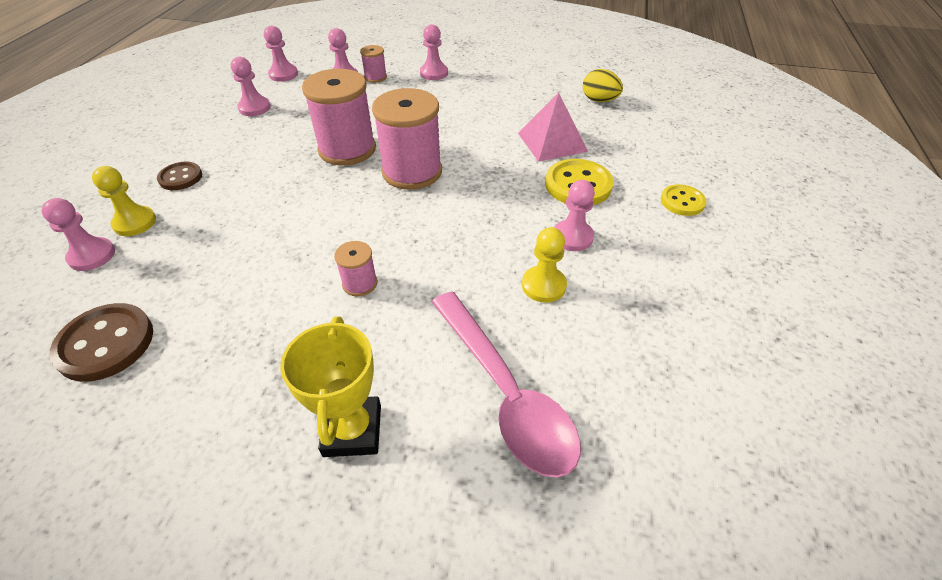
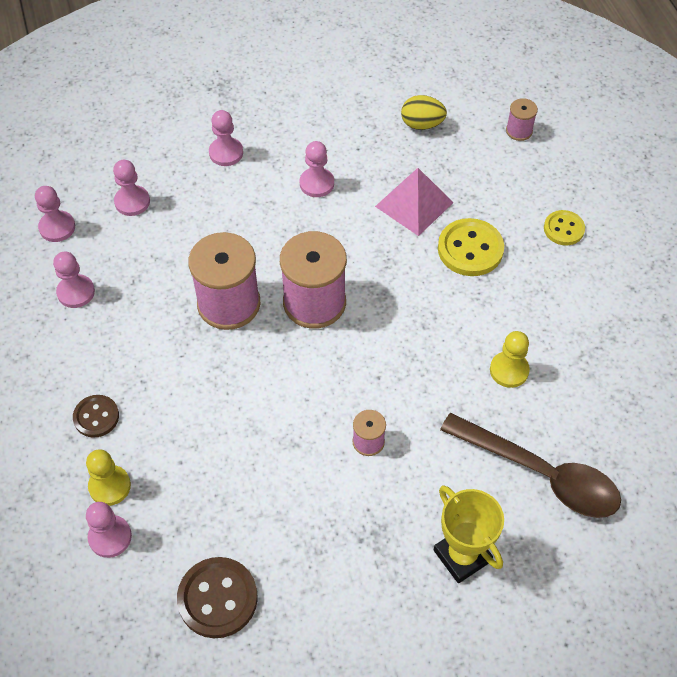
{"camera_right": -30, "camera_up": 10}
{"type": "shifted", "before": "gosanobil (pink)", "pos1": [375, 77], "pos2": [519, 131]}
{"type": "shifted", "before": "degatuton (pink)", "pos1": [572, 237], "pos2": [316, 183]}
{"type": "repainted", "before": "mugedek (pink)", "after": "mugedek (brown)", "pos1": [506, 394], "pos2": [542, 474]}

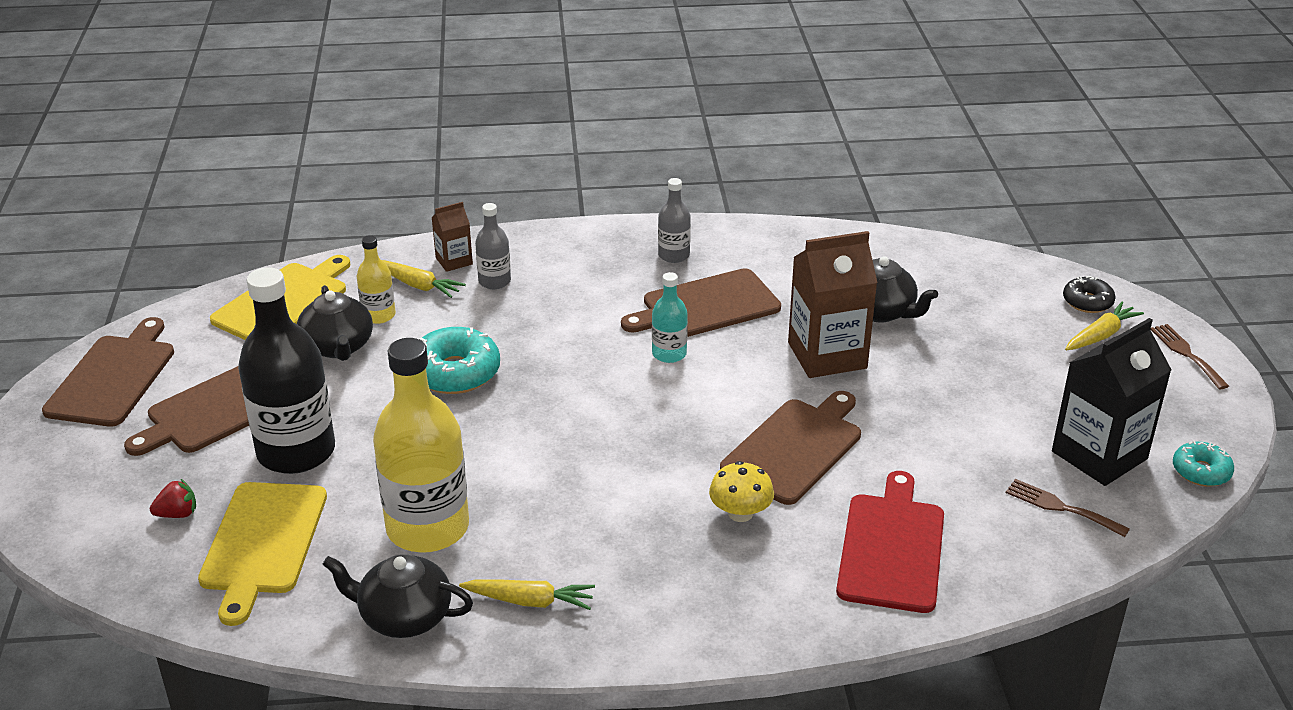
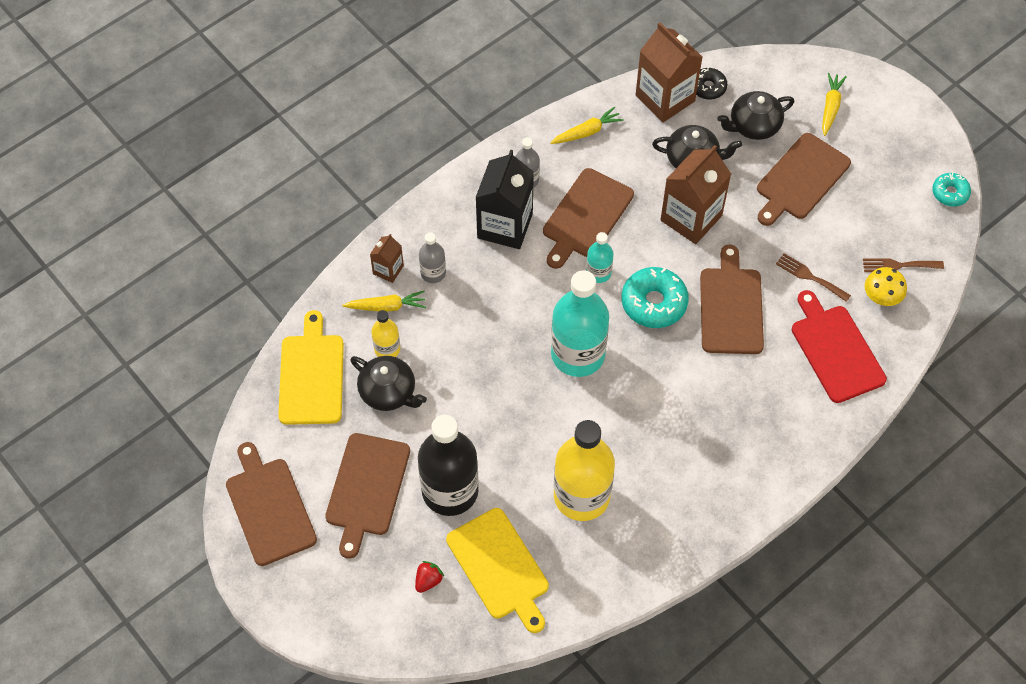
{"camera_right": -35, "camera_up": 25}
{"type": "shifted", "before": "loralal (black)", "pos1": [1087, 302], "pos2": [708, 87]}
{"type": "shifted", "before": "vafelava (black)", "pos1": [1099, 455], "pos2": [505, 226]}
{"type": "shifted", "before": "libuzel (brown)", "pos1": [1186, 354], "pos2": [810, 276]}
{"type": "shifted", "before": "loralal (turquoise)", "pos1": [455, 372], "pos2": [654, 303]}
{"type": "shifted", "before": "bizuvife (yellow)", "pos1": [740, 513], "pos2": [882, 296]}
{"type": "shifted", "before": "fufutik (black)", "pos1": [404, 616], "pos2": [753, 126]}
{"type": "shifted", "before": "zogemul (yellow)", "pos1": [530, 601], "pos2": [587, 132]}
{"type": "new", "after": "vafelava (brown)", "pos2": [665, 98]}
{"type": "new", "after": "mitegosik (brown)", "pos2": [801, 179]}
{"type": "new", "after": "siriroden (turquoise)", "pos2": [578, 354]}

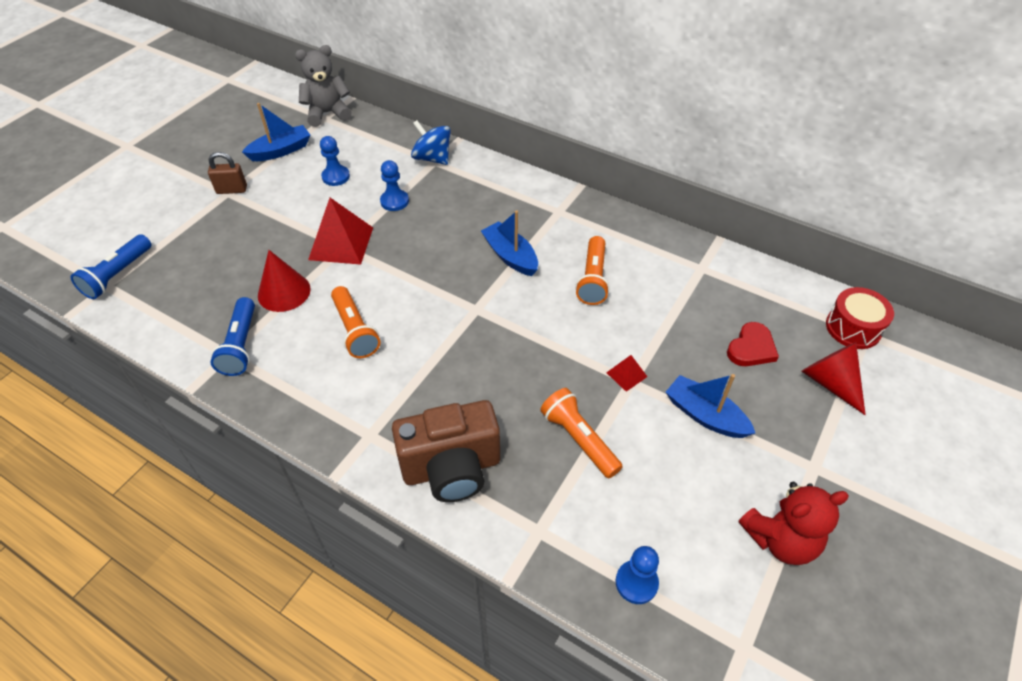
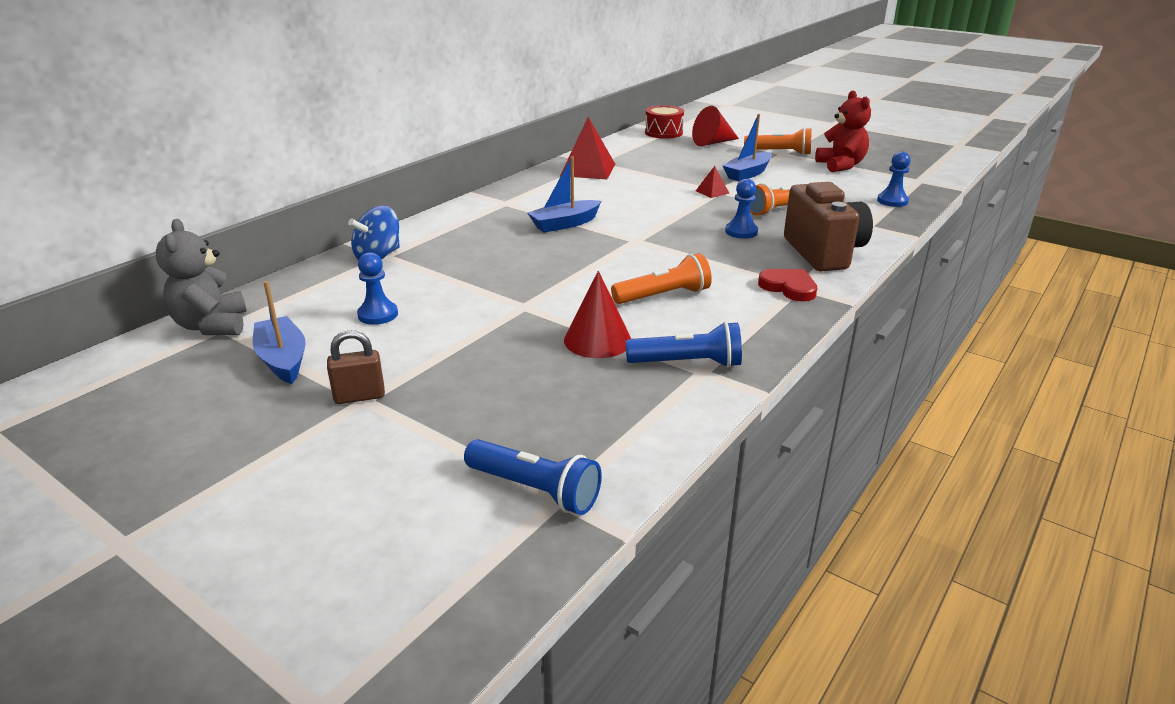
{"camera_right": -85, "camera_up": -20}
{"type": "rotated", "before": "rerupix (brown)", "pos1": [232, 190], "pos2": [359, 396], "turn": 75}
{"type": "shifted", "before": "degatuton (blue)", "pos1": [394, 201], "pos2": [741, 232]}
{"type": "shifted", "before": "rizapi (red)", "pos1": [341, 243], "pos2": [588, 170]}
{"type": "shifted", "before": "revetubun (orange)", "pos1": [592, 279], "pos2": [780, 153]}
{"type": "shifted", "before": "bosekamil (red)", "pos1": [751, 348], "pos2": [789, 287]}

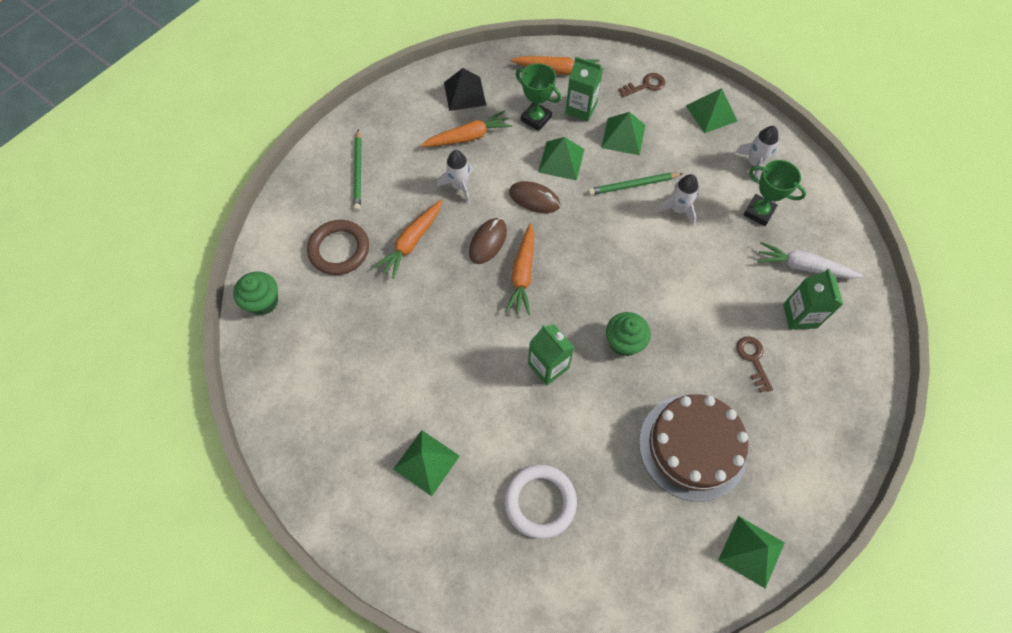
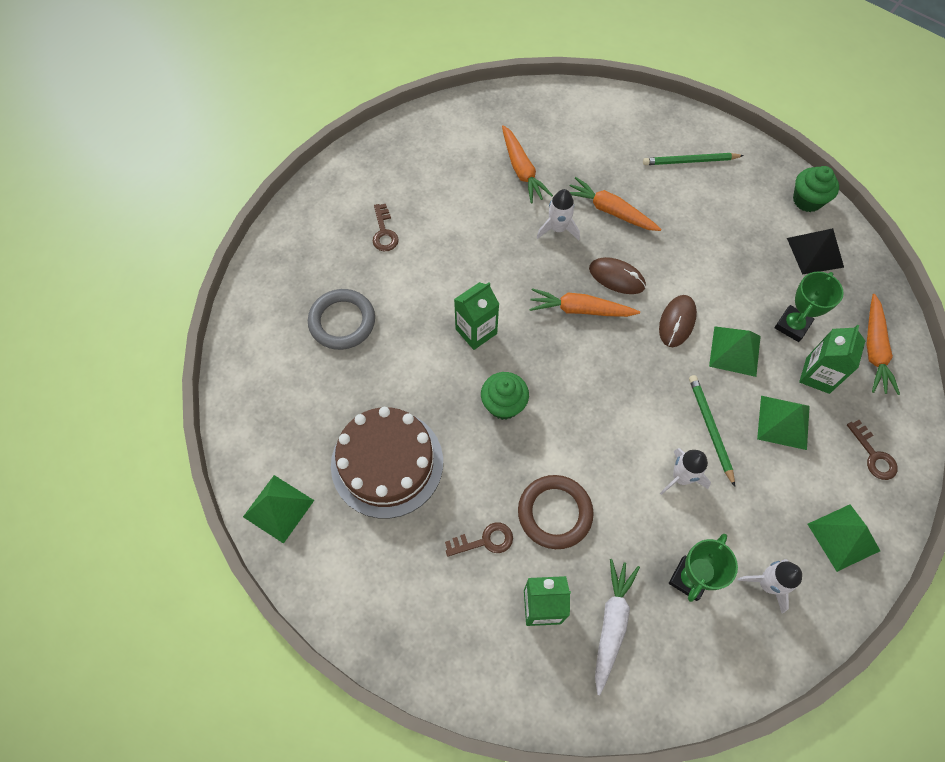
{"camera_right": 90, "camera_up": 0}
{"type": "shifted", "before": "zogemul (orange)", "pos1": [468, 137], "pos2": [522, 170]}
{"type": "shifted", "before": "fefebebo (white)", "pos1": [459, 186], "pos2": [558, 229]}
{"type": "shifted", "before": "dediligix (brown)", "pos1": [339, 250], "pos2": [554, 513]}
{"type": "shifted", "before": "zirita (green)", "pos1": [263, 302], "pos2": [807, 200]}
{"type": "swapped", "before": "rizapi (green)", "after": "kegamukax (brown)", "pos1": [426, 462], "pos2": [384, 232]}
{"type": "repainted", "before": "dediligix (white)", "after": "dediligix (grey)", "pos1": [540, 501], "pos2": [342, 321]}

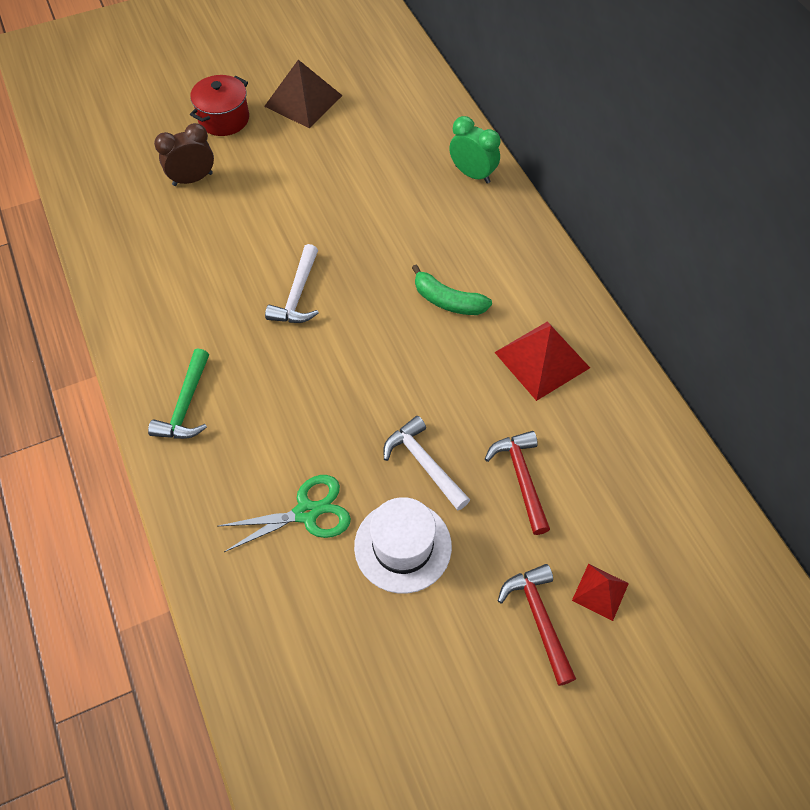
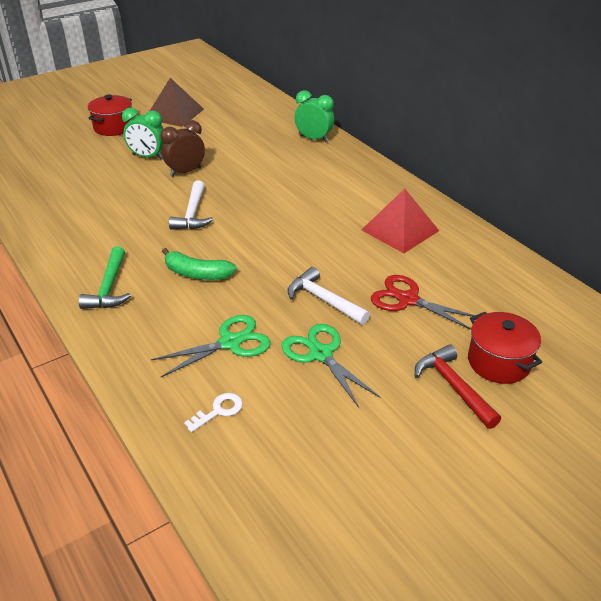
{"camera_right": -10, "camera_up": -20}
{"type": "shifted", "before": "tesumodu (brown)", "pos1": [192, 179], "pos2": [185, 172]}
{"type": "shifted", "before": "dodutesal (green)", "pos1": [447, 301], "pos2": [197, 274]}
{"type": "swapped", "before": "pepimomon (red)", "after": "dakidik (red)", "pos1": [521, 478], "pos2": [408, 300]}
{"type": "swapped", "before": "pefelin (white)", "after": "dakidik (green)", "pos1": [403, 546], "pos2": [320, 354]}
{"type": "swapped", "before": "rizapi (red)", "after": "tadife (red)", "pos1": [600, 592], "pos2": [498, 362]}
{"type": "new", "after": "tesumodu (green)", "pos2": [147, 157]}
{"type": "new", "after": "kegamukax (white)", "pos2": [219, 411]}

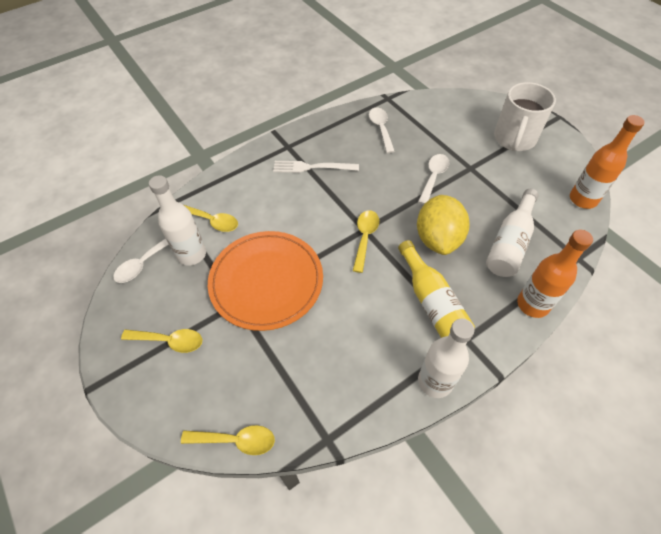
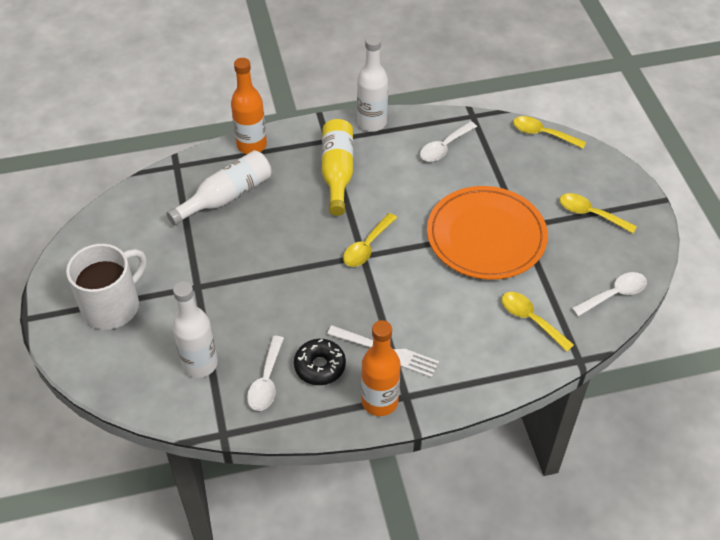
{"camera_right": -160, "camera_up": -5}
{"type": "shifted", "before": "siriroden (orange)", "pos1": [583, 199], "pos2": [379, 401]}
{"type": "shifted", "before": "mugedek (white)", "pos1": [433, 177], "pos2": [444, 147]}
{"type": "shifted", "before": "siriroden (white)", "pos1": [192, 254], "pos2": [200, 364]}
{"type": "gone", "before": "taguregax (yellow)", "pos1": [438, 238]}
{"type": "new", "after": "loralal (black)", "pos2": [320, 366]}

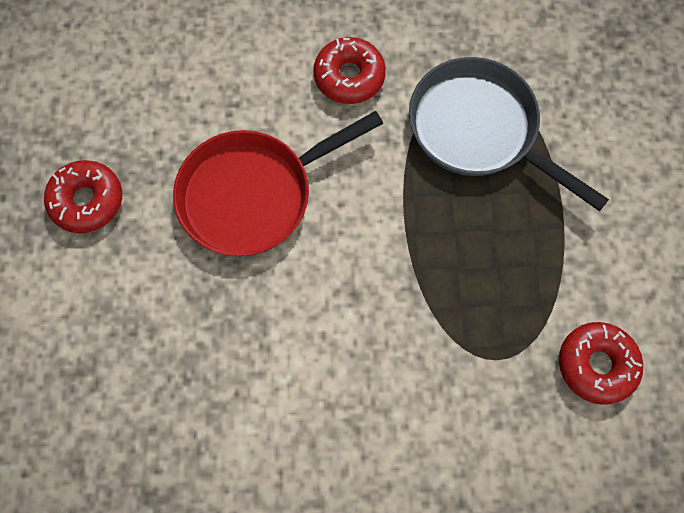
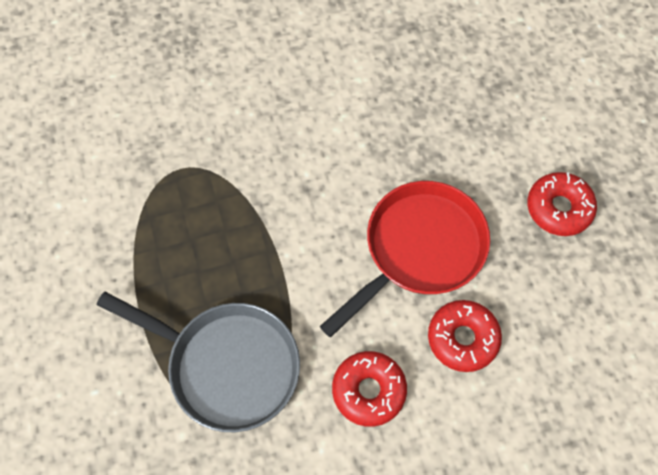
{"camera_right": 165, "camera_up": -5}
{"type": "shifted", "before": "loralal (red)", "pos1": [596, 365], "pos2": [462, 338]}

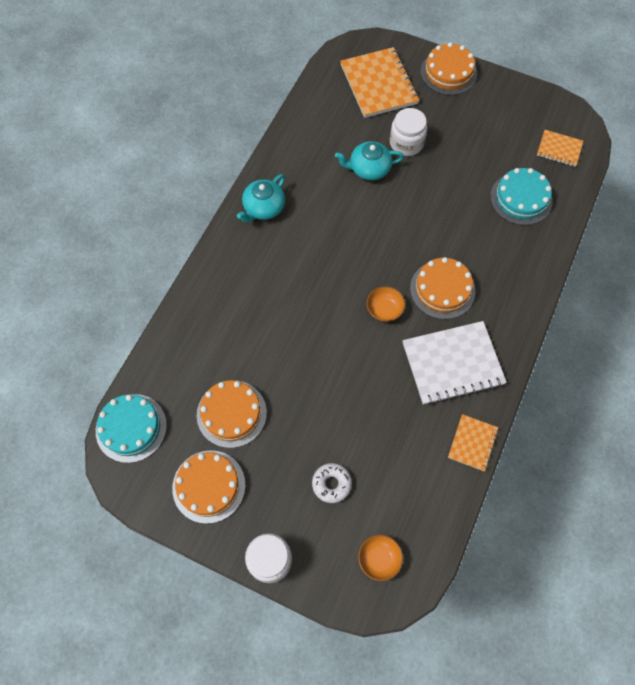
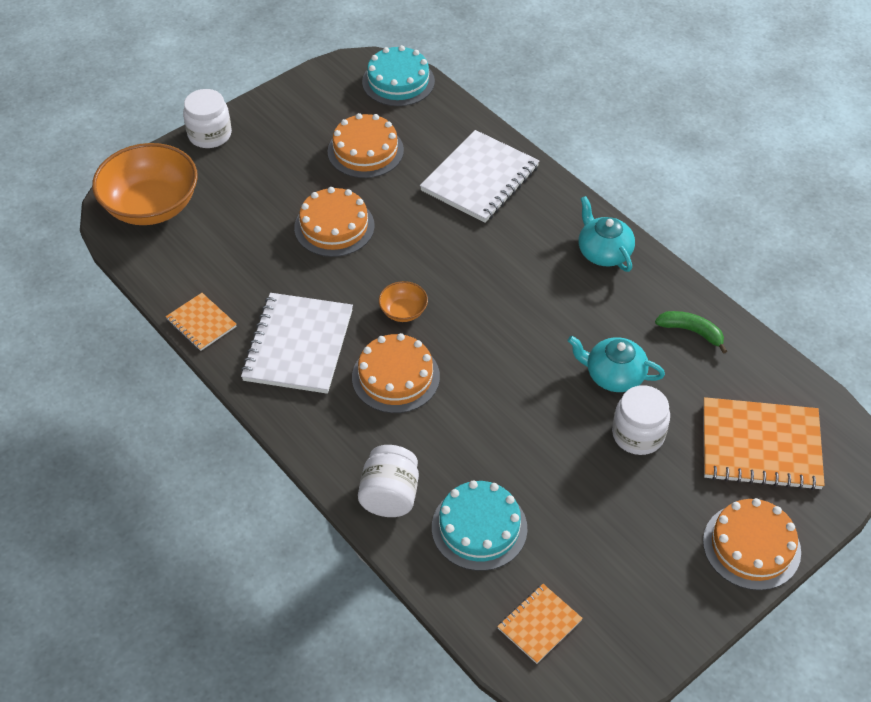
{"camera_right": 115, "camera_up": -15}
{"type": "rotated", "before": "fufutik (turquoise)", "pos1": [368, 169], "pos2": [613, 375], "turn": -90}
{"type": "shifted", "before": "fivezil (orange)", "pos1": [209, 486], "pos2": [334, 226]}
{"type": "gone", "before": "loralal (white)", "pos1": [331, 484]}
{"type": "scaled", "before": "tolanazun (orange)", "pos1": [379, 559], "pos2": [151, 206], "scale": 2.23}
{"type": "new", "after": "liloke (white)", "pos2": [480, 179]}
{"type": "new", "after": "dodutesal (green)", "pos2": [691, 332]}
{"type": "new", "after": "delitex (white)", "pos2": [390, 495]}

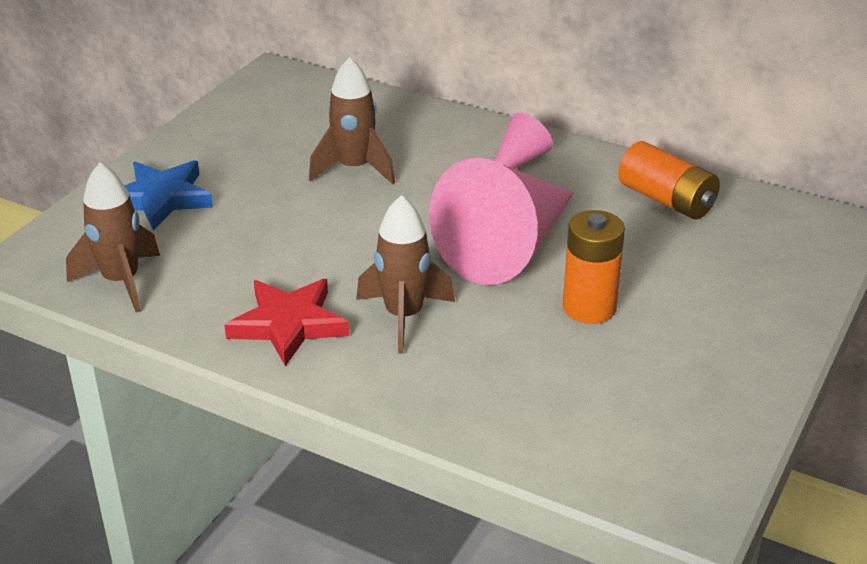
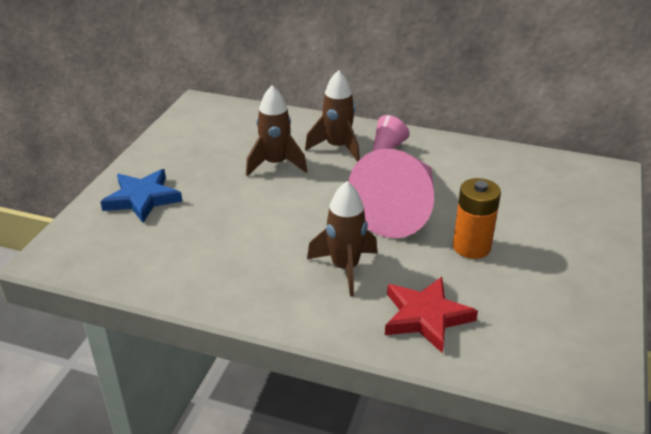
{"camera_right": -10, "camera_up": 0}
{"type": "gone", "before": "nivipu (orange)", "pos1": [667, 200]}
{"type": "shifted", "before": "fefebebo (brown)", "pos1": [121, 282], "pos2": [337, 147]}
{"type": "shifted", "before": "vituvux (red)", "pos1": [288, 325], "pos2": [426, 317]}

